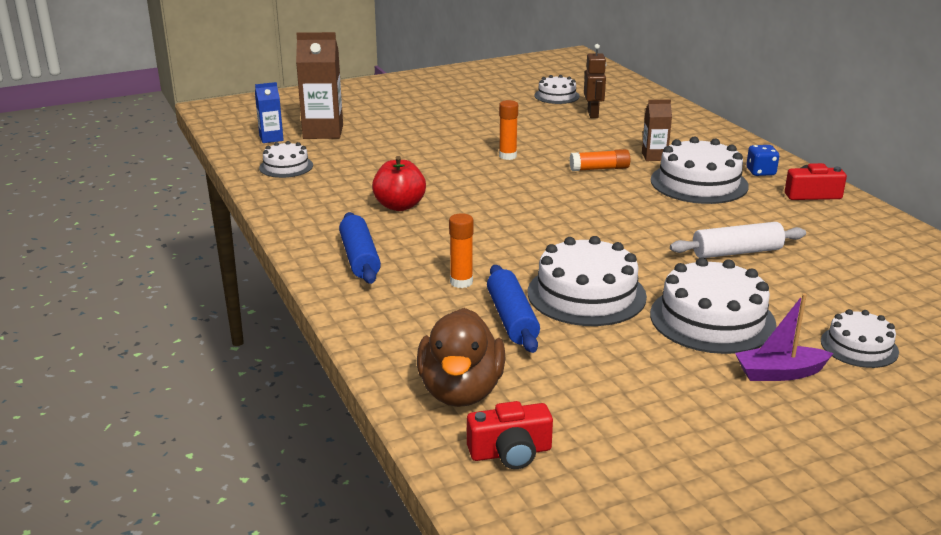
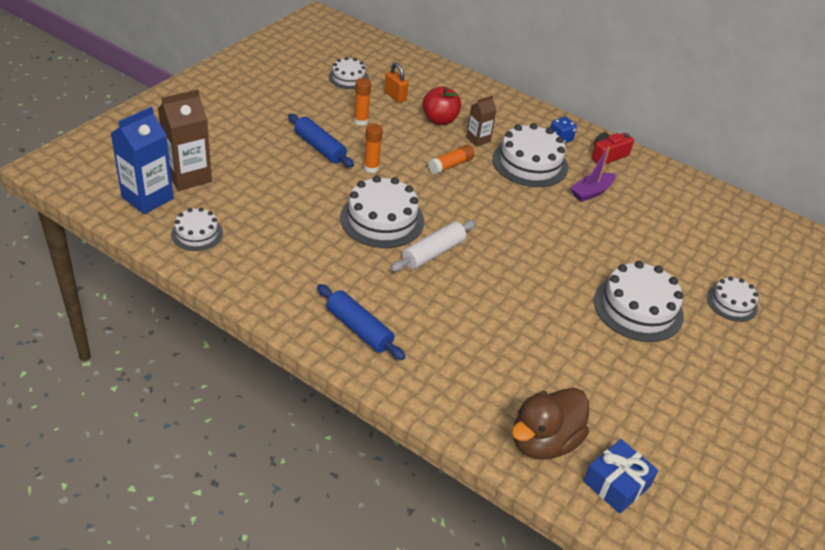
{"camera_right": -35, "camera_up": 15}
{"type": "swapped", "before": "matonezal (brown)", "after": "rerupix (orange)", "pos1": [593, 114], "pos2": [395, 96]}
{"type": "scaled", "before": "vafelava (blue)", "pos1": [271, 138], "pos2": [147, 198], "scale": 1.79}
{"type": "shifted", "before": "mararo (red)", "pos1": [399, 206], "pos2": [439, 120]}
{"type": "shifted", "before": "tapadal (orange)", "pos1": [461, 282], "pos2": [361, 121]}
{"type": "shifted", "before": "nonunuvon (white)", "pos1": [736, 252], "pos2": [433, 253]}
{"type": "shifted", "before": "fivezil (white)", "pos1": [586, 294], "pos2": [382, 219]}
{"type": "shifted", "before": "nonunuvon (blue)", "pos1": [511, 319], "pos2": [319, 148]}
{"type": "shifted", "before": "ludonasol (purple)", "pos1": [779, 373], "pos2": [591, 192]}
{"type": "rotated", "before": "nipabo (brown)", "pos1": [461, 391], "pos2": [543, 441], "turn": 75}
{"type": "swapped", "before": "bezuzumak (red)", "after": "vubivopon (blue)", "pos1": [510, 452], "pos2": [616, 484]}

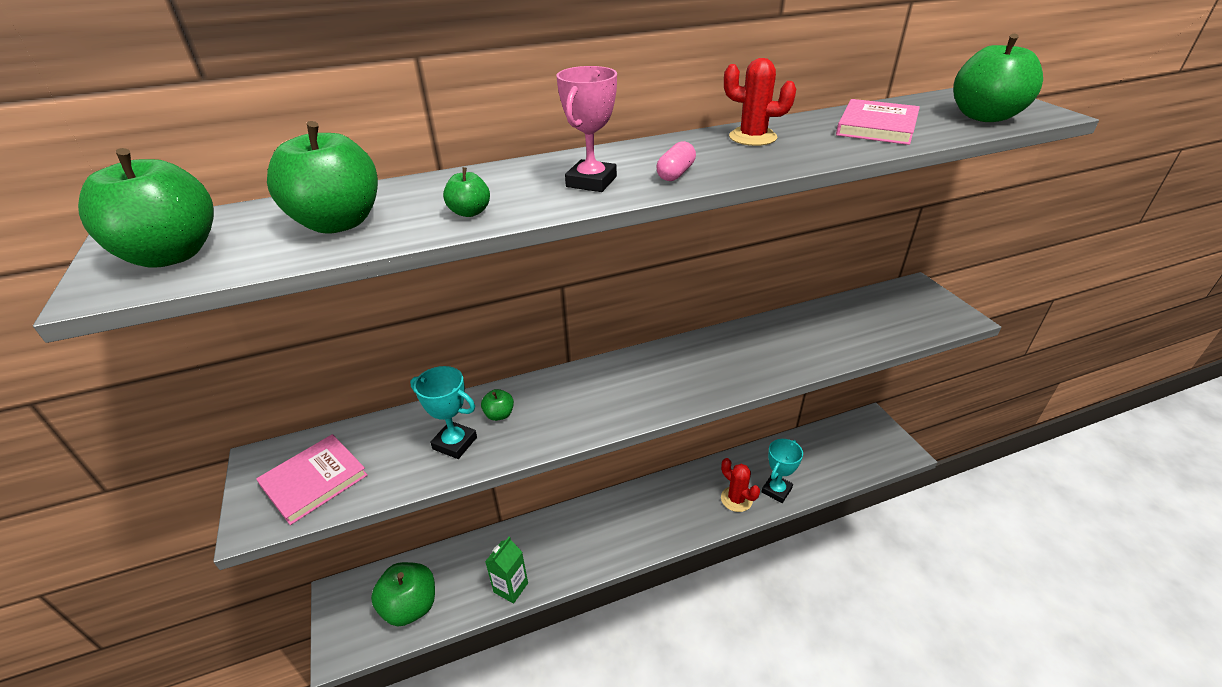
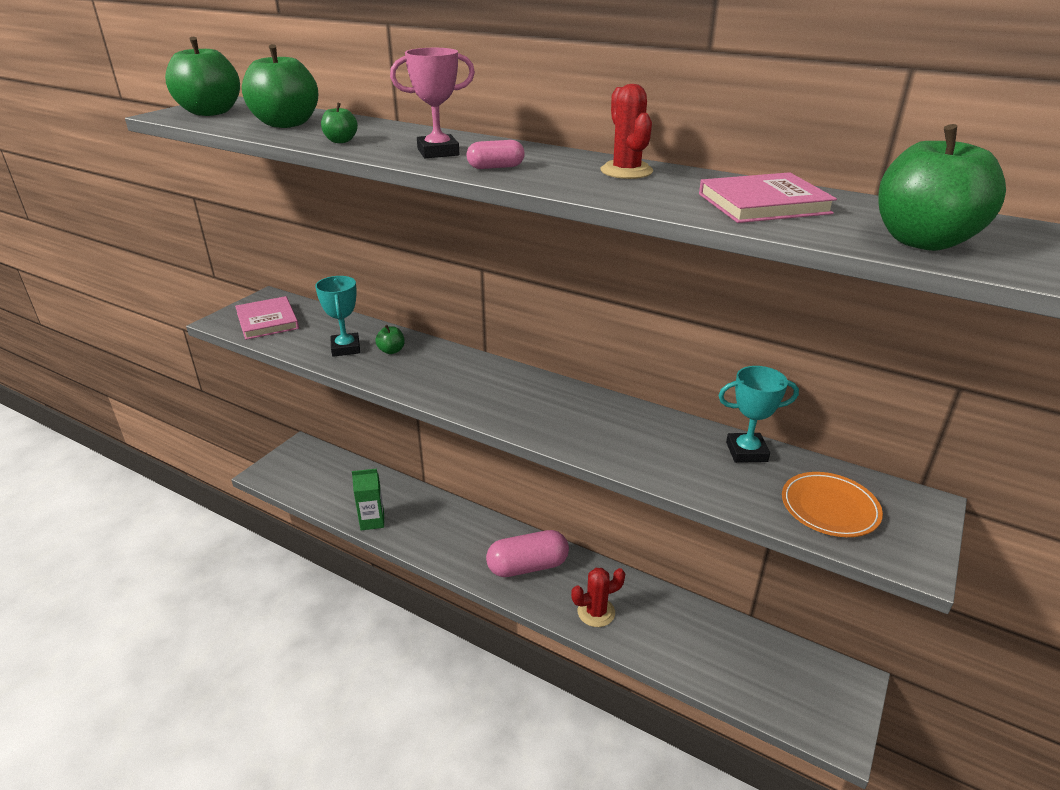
{"camera_right": 50, "camera_up": -5}
{"type": "rotated", "before": "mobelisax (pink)", "pos1": [314, 480], "pos2": [267, 321], "turn": 60}
{"type": "shifted", "before": "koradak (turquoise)", "pos1": [776, 490], "pos2": [746, 452]}
{"type": "rotated", "before": "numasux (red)", "pos1": [736, 499], "pos2": [596, 612], "turn": 60}
{"type": "gone", "before": "mararo (green)", "pos1": [410, 606]}
{"type": "new", "after": "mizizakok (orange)", "pos2": [829, 508]}
{"type": "new", "after": "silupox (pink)", "pos2": [527, 566]}

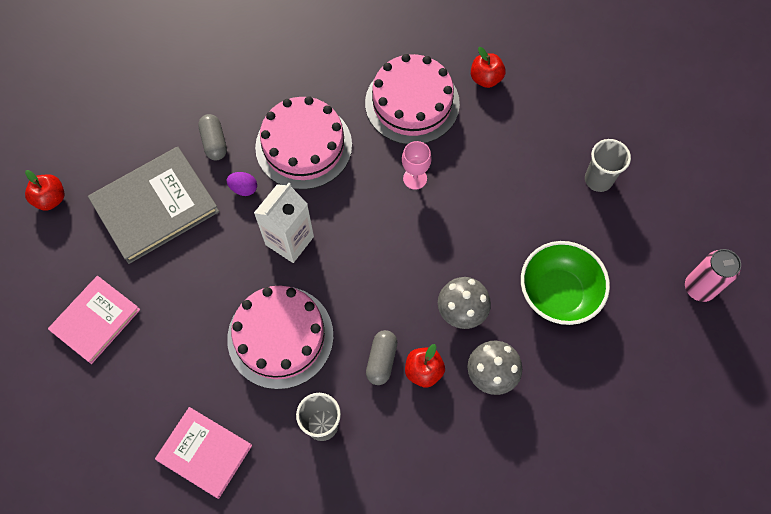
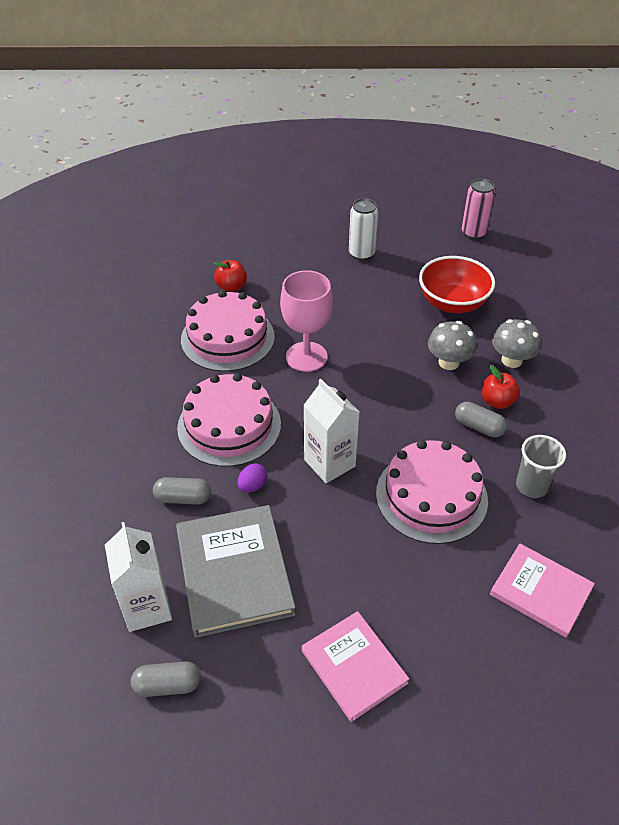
{"camera_right": -70, "camera_up": -20}
{"type": "swapped", "before": "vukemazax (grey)", "after": "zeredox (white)", "pos1": [598, 180], "pos2": [361, 254]}
{"type": "scaled", "before": "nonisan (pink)", "pos1": [415, 178], "pos2": [306, 357], "scale": 1.77}
{"type": "swapped", "before": "mararo (red)", "after": "silupox (grey)", "pos1": [51, 199], "pos2": [167, 685]}
{"type": "repainted", "before": "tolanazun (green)", "after": "tolanazun (red)", "pos1": [558, 293], "pos2": [452, 303]}
{"type": "rotated", "before": "mobelisax (pink)", "pos1": [204, 453], "pos2": [540, 592], "turn": 75}
{"type": "new", "after": "vafelava (white)", "pos2": [147, 607]}

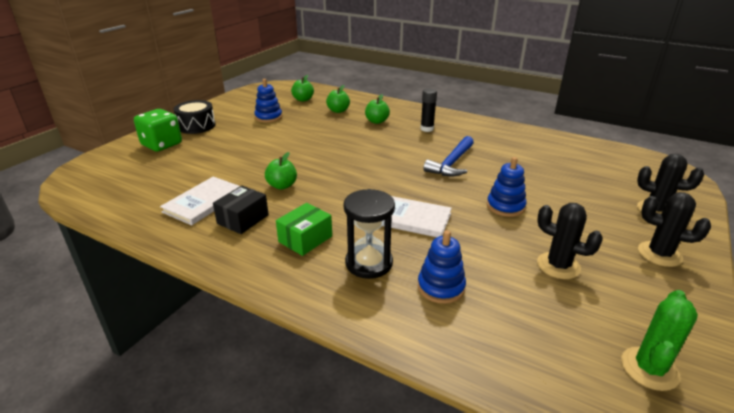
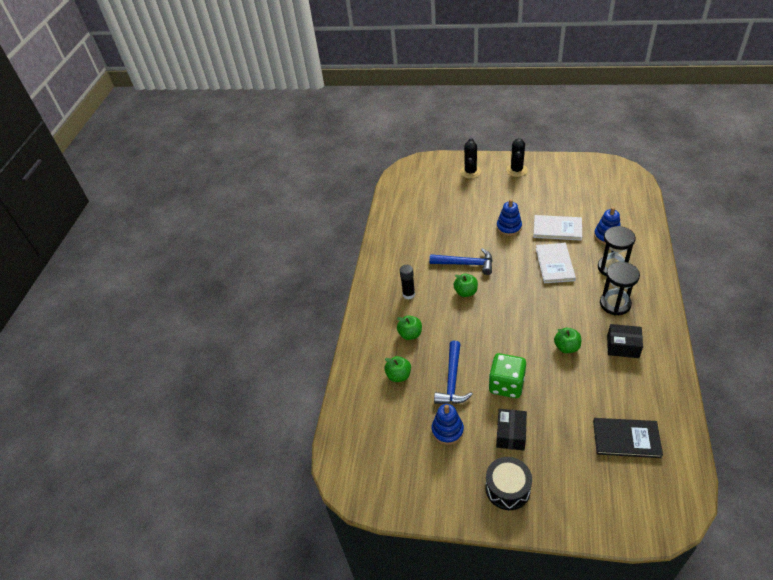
{"camera_right": -105, "camera_up": 15}
{"type": "shifted", "before": "mararo (green)", "pos1": [303, 99], "pos2": [466, 292]}
{"type": "shifted", "before": "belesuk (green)", "pos1": [162, 144], "pos2": [506, 385]}
{"type": "shifted", "before": "mobelisax (white)", "pos1": [204, 202], "pos2": [557, 229]}
{"type": "swapped", "before": "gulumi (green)", "after": "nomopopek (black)", "pos1": [305, 239], "pos2": [615, 304]}
{"type": "gone", "before": "numasux (black)", "pos1": [558, 266]}
{"type": "gone", "before": "numasux (green)", "pos1": [649, 368]}
{"type": "new", "after": "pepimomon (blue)", "pos2": [452, 380]}
{"type": "new", "after": "gulumi (black)", "pos2": [511, 434]}
{"type": "new", "after": "mobelisax (black)", "pos2": [626, 439]}

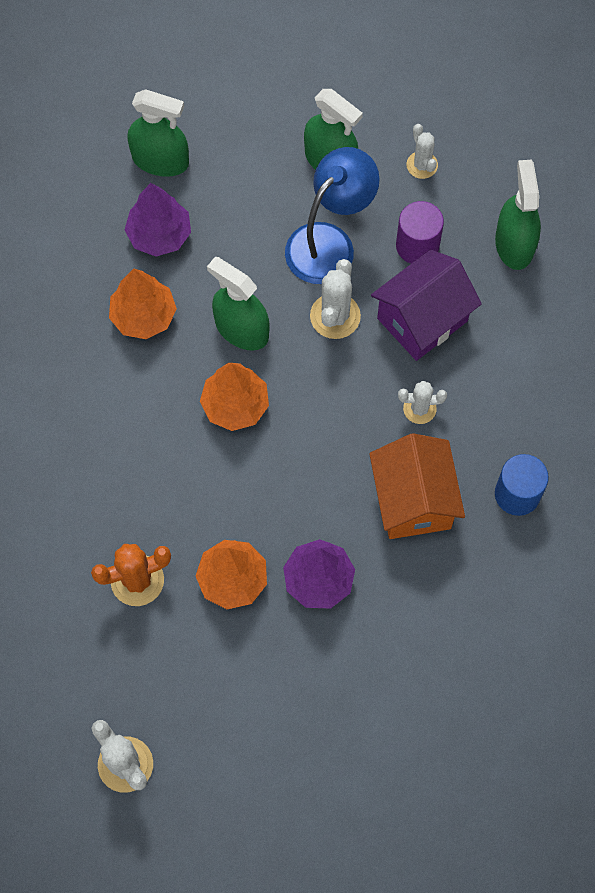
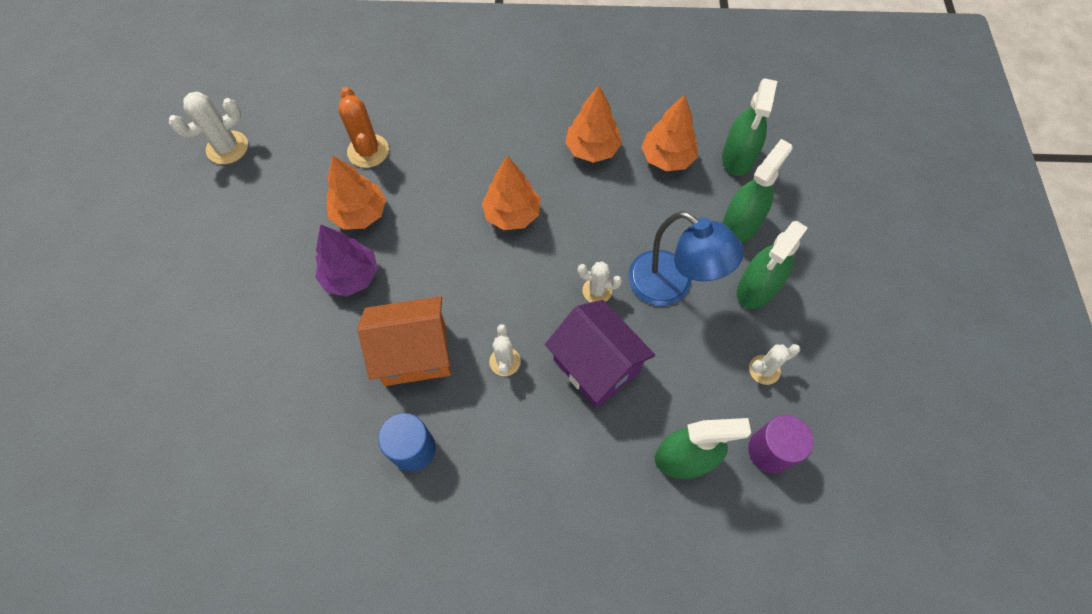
{"camera_right": 90, "camera_up": -5}
{"type": "repainted", "before": "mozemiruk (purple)", "after": "mozemiruk (orange)", "pos1": [159, 235], "pos2": [667, 158]}
{"type": "shifted", "before": "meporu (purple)", "pos1": [417, 246], "pos2": [770, 451]}
{"type": "shifted", "before": "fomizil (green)", "pos1": [241, 329], "pos2": [740, 225]}
{"type": "scaled", "before": "numasux (white)", "pos1": [335, 316], "pos2": [597, 291], "scale": 0.64}

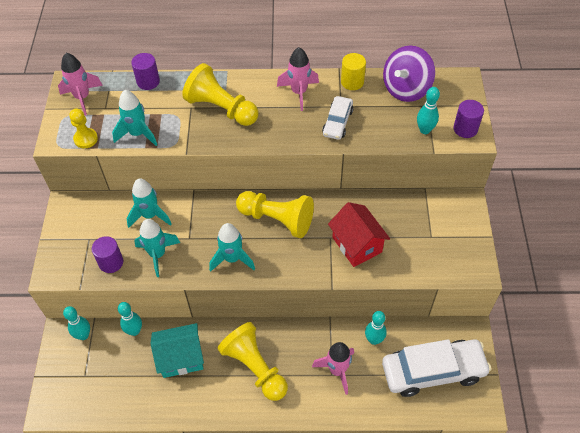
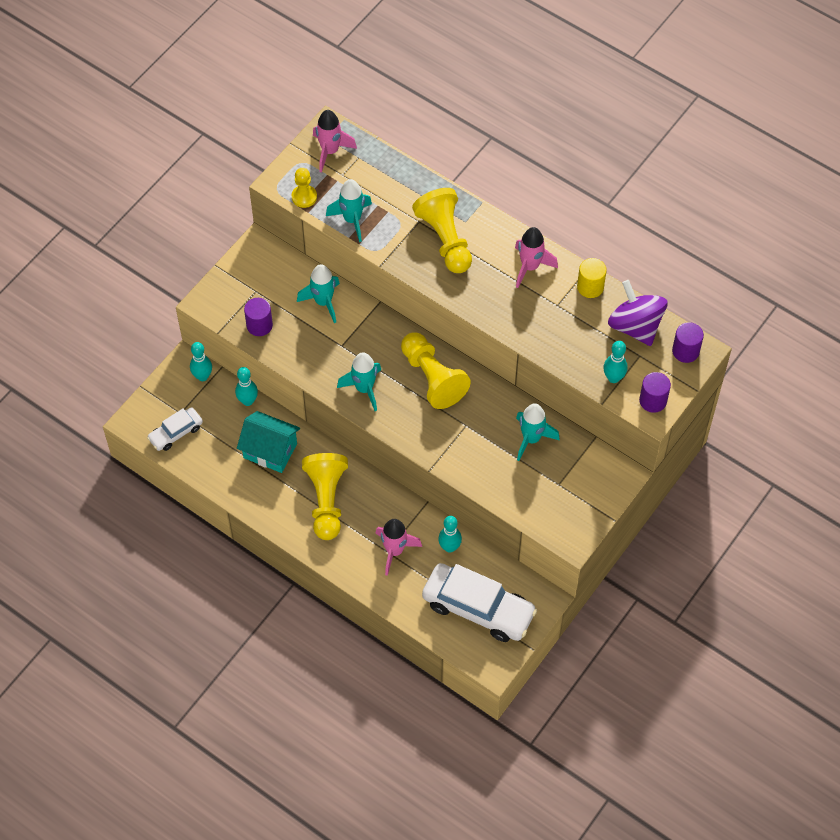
{"camera_right": 35, "camera_up": 5}
{"type": "rotated", "before": "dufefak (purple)", "pos1": [406, 89], "pos2": [635, 326], "turn": 75}
{"type": "shifted", "before": "meporu (purple)", "pos1": [148, 81], "pos2": [685, 351]}
{"type": "shifted", "before": "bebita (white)", "pos1": [337, 122], "pos2": [176, 433]}
{"type": "gone", "before": "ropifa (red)", "pos1": [357, 245]}
{"type": "shifted", "before": "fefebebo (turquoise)", "pos1": [158, 254], "pos2": [531, 439]}

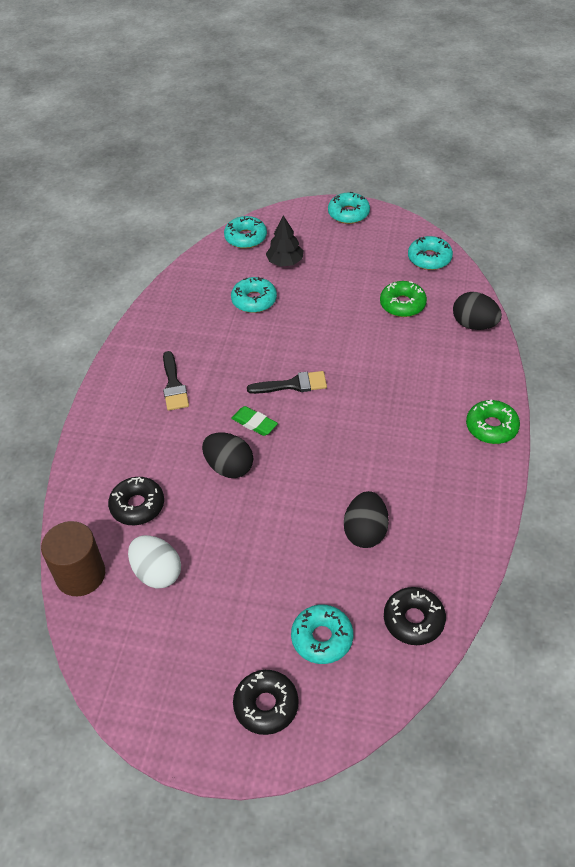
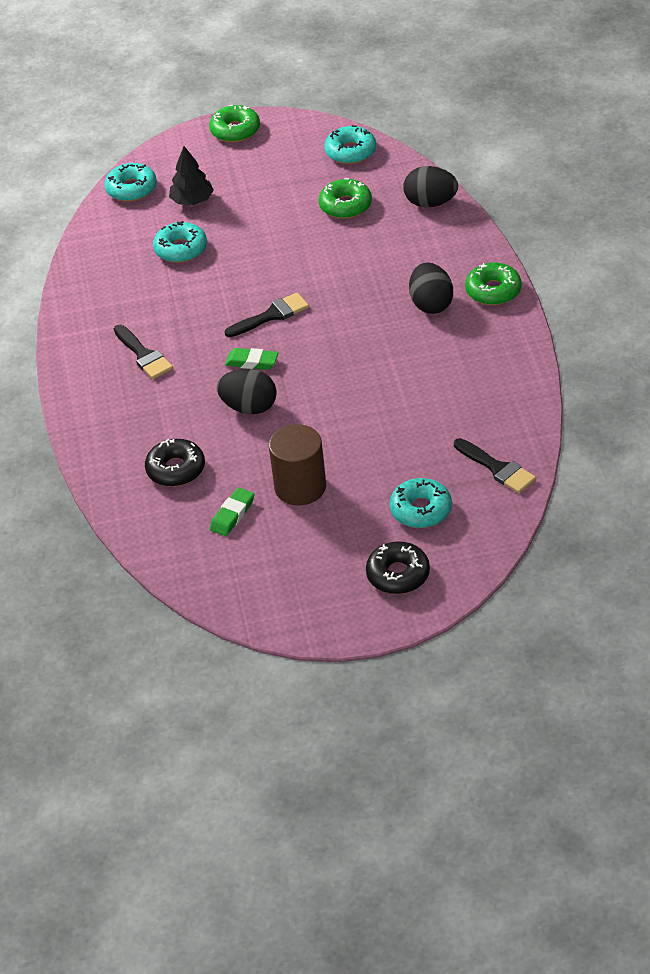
{"camera_right": -20, "camera_up": -5}
{"type": "repainted", "before": "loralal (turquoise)", "after": "loralal (green)", "pos1": [348, 213], "pos2": [235, 130]}
{"type": "shifted", "before": "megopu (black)", "pos1": [365, 532], "pos2": [431, 304]}
{"type": "shifted", "before": "meporu (brown)", "pos1": [80, 575], "pos2": [300, 487]}
{"type": "swapped", "before": "megopu (white)", "after": "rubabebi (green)", "pos1": [157, 573], "pos2": [232, 515]}
{"type": "swapped", "before": "loralal (black)", "after": "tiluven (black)", "pos1": [413, 620], "pos2": [497, 468]}

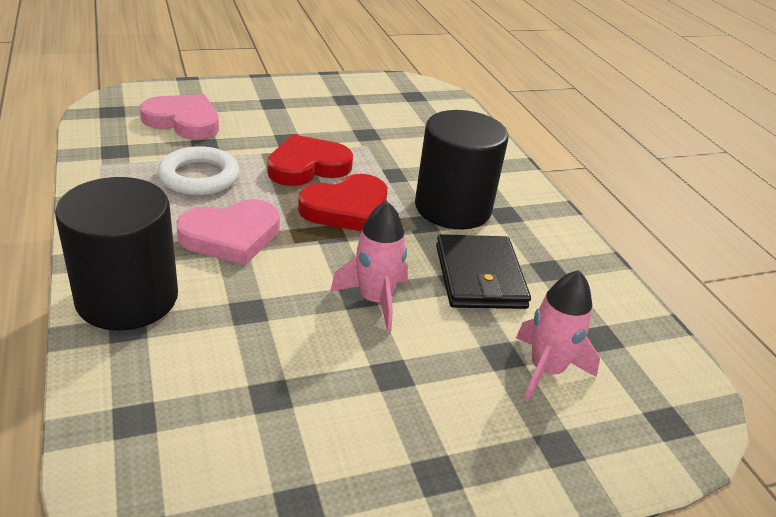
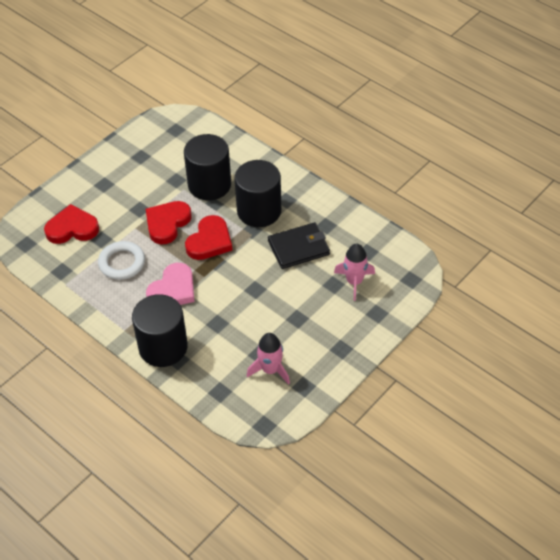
{"camera_right": -25, "camera_up": 15}
{"type": "repainted", "before": "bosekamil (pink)", "after": "bosekamil (red)", "pos1": [184, 121], "pos2": [72, 228]}
{"type": "shifted", "before": "fefebebo (pink)", "pos1": [375, 300], "pos2": [270, 370]}
{"type": "rotated", "before": "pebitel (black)", "pos1": [479, 276], "pos2": [299, 248], "turn": -75}
{"type": "new", "after": "meporu (black)", "pos2": [209, 185]}

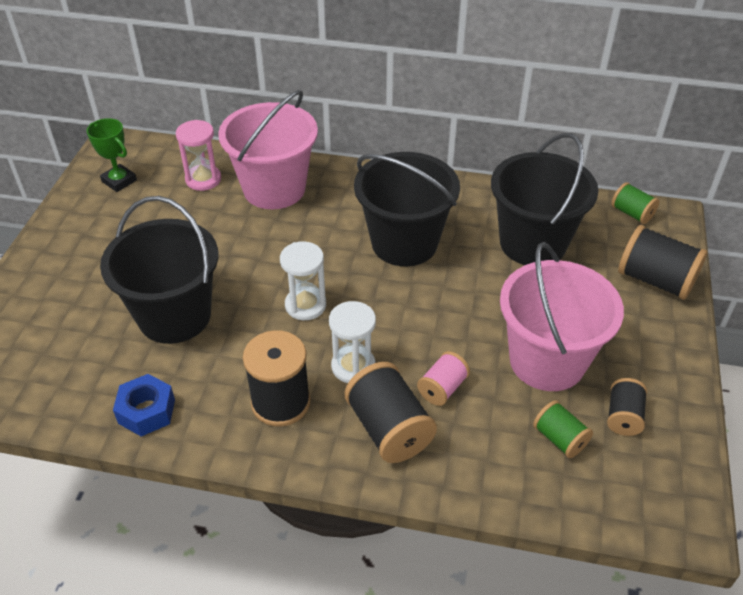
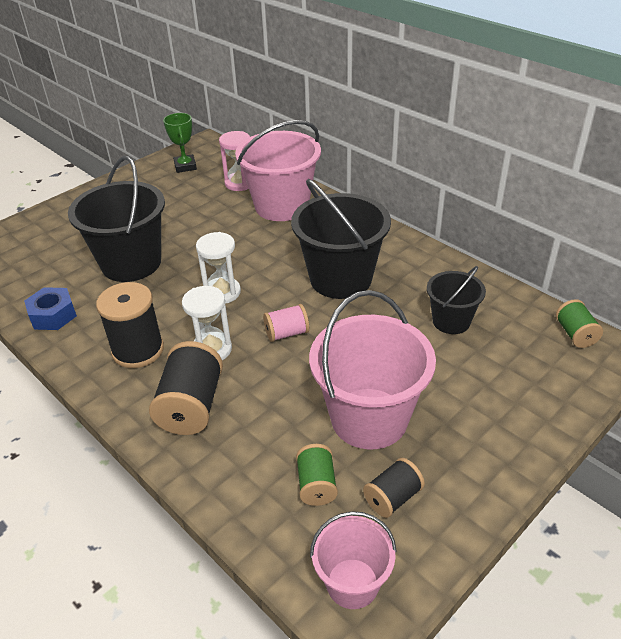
{"camera_right": 35, "camera_up": -5}
{"type": "scaled", "before": "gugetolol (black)", "pos1": [533, 243], "pos2": [451, 321], "scale": 0.56}
{"type": "gone", "before": "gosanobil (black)", "pos1": [655, 280]}
{"type": "shifted", "before": "gosanobil (pink)", "pos1": [442, 388], "pos2": [286, 333]}
{"type": "new", "after": "gugetolol (pink)", "pos2": [352, 583]}

